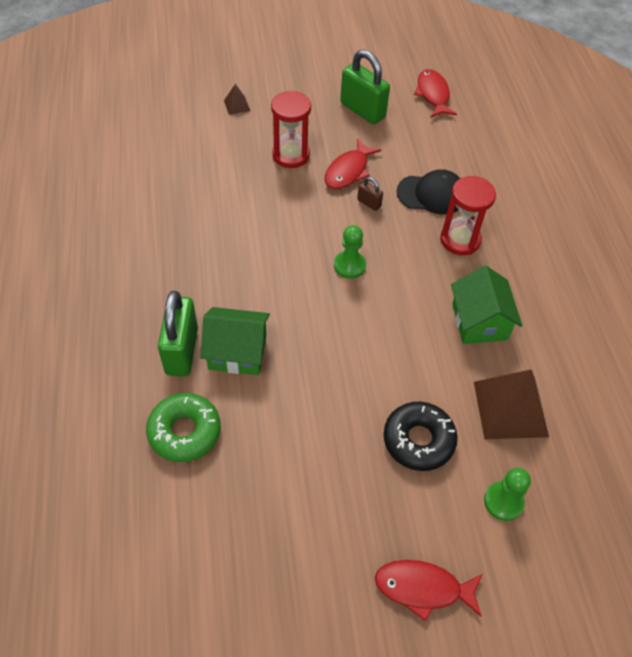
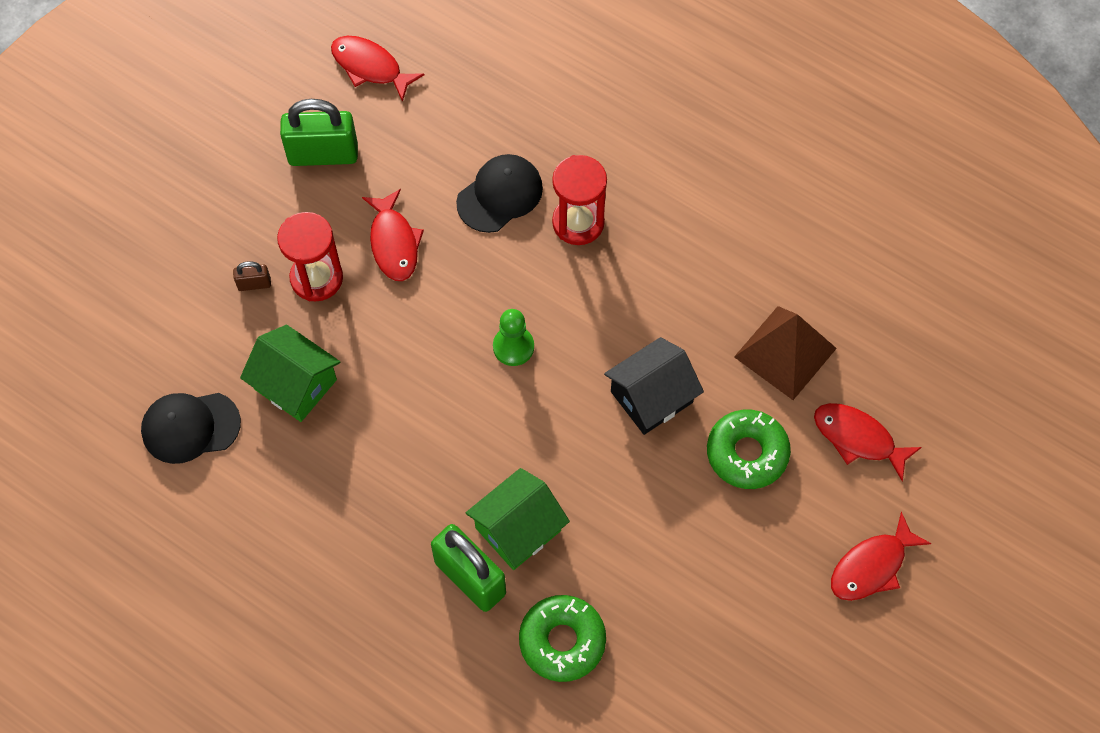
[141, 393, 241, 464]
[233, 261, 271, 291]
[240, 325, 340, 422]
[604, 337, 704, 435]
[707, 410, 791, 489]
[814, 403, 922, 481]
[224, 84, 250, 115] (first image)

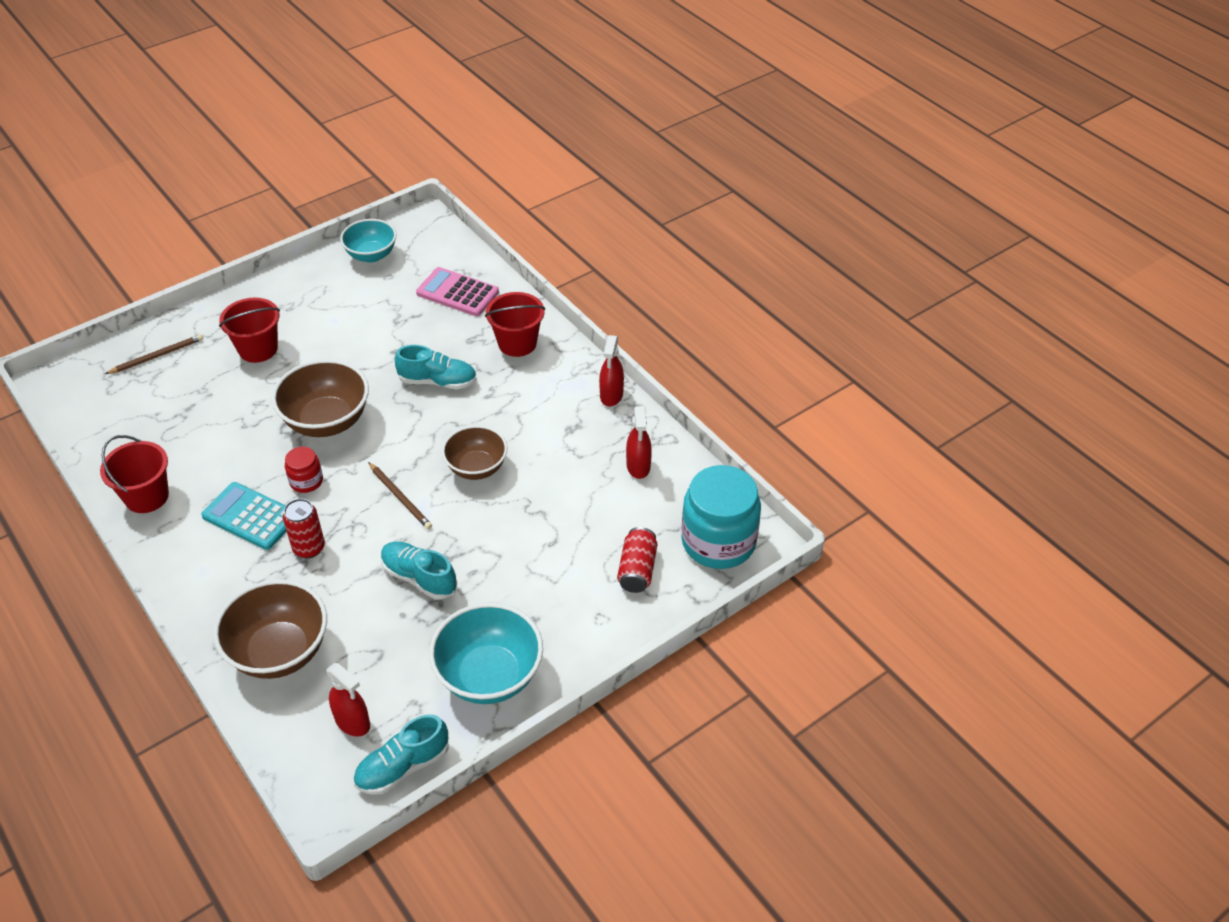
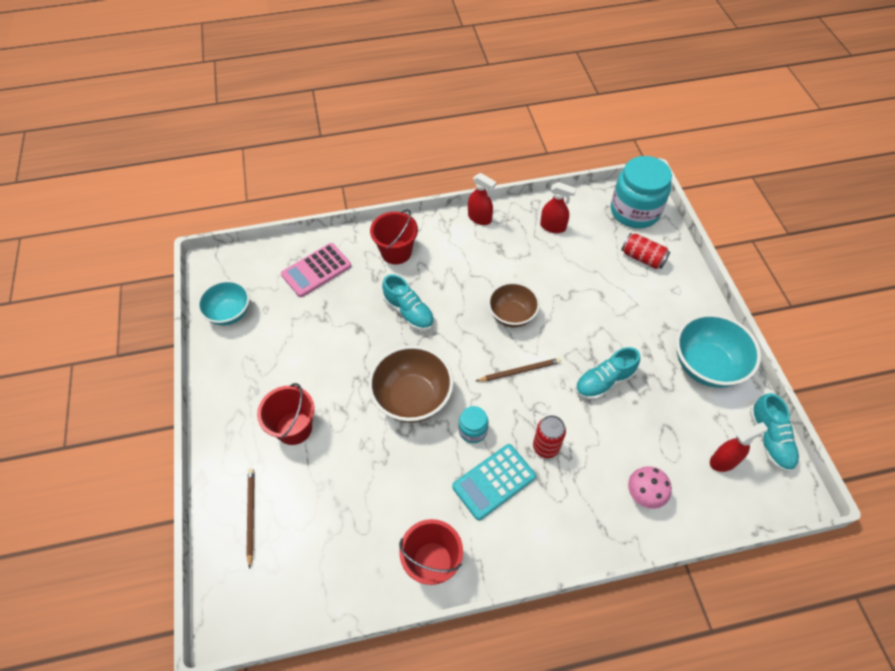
[382, 274, 434, 331]
[458, 406, 489, 443]
[628, 466, 672, 509]

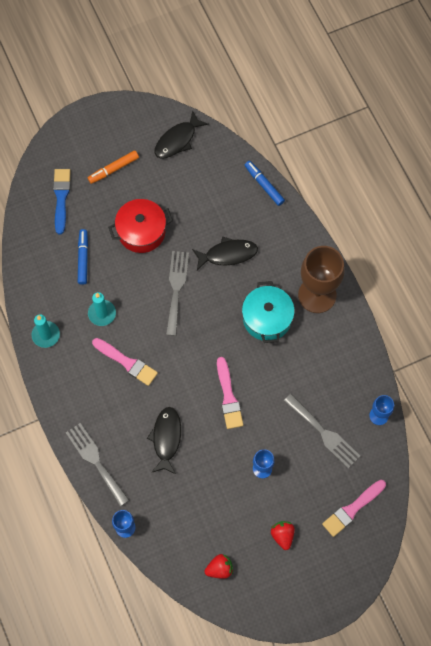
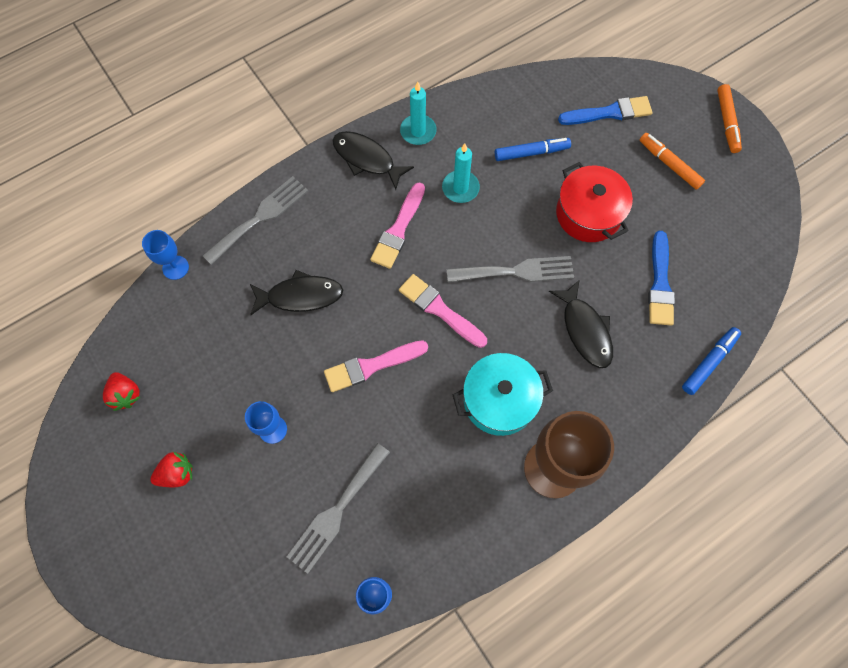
[332, 131, 414, 190]
[399, 274, 487, 348]
[648, 231, 675, 325]
[717, 84, 742, 153]

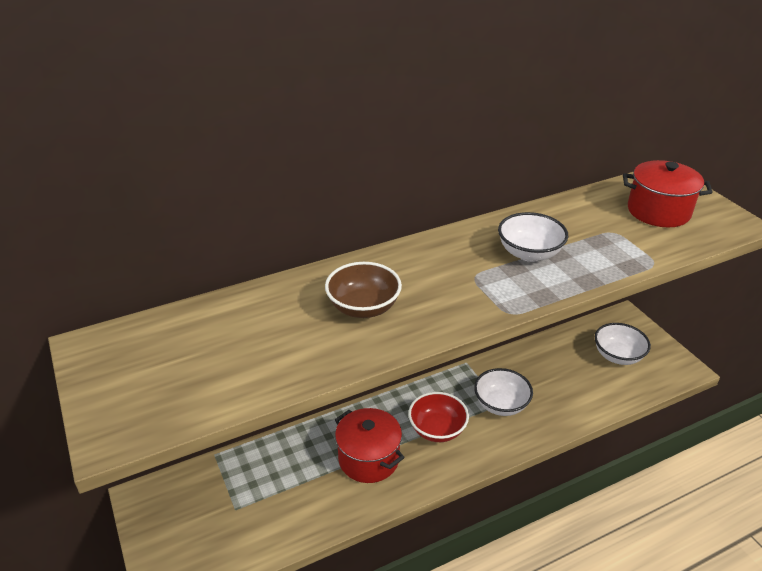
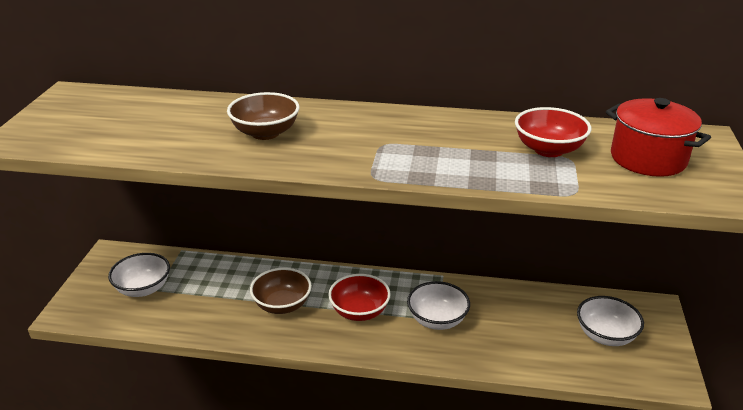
[108, 253, 170, 297]
[250, 268, 312, 314]
[515, 107, 591, 157]

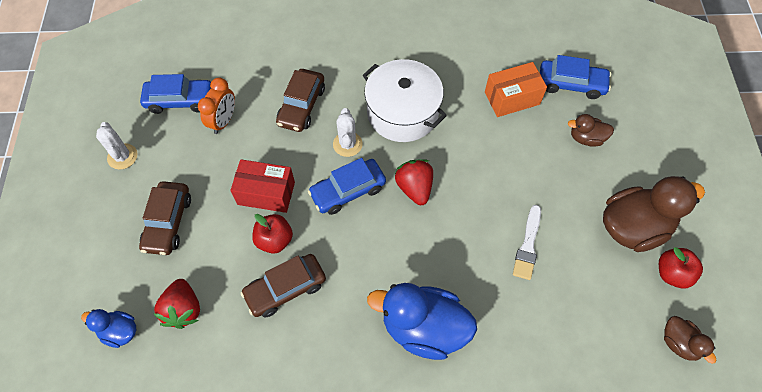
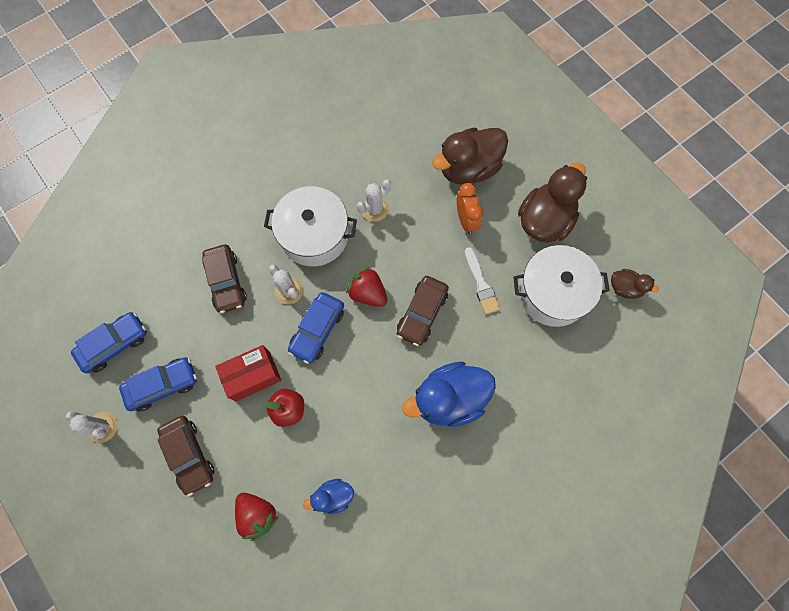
[119, 357, 197, 411]
[303, 479, 354, 514]
[357, 179, 391, 222]
[397, 276, 449, 346]
[432, 128, 508, 185]
[457, 183, 483, 234]
[513, 245, 610, 327]
[485, 62, 547, 117] (first image)
[659, 247, 703, 288] (first image)

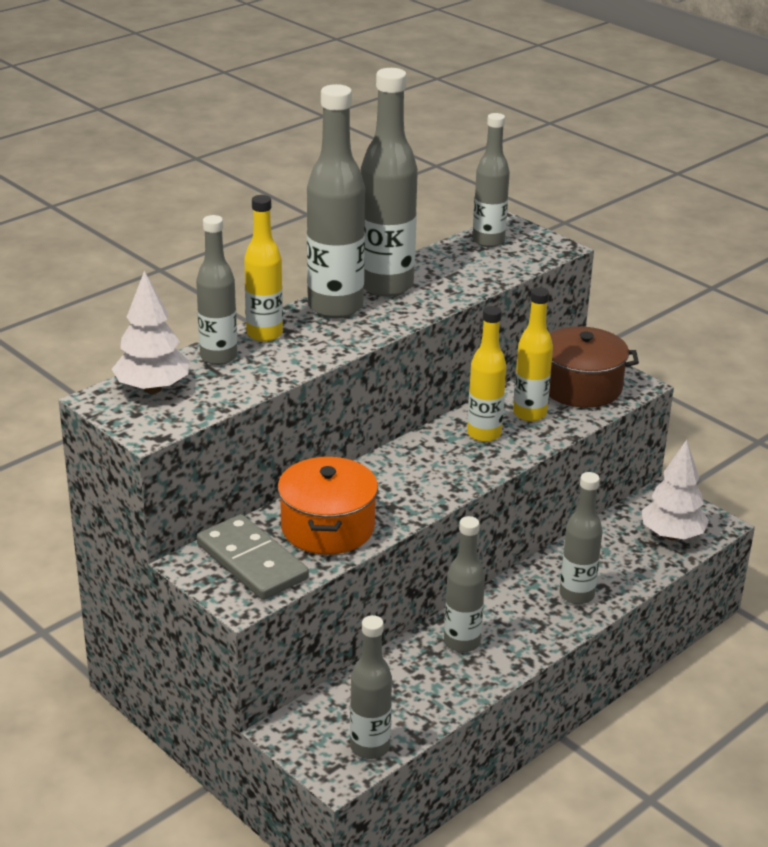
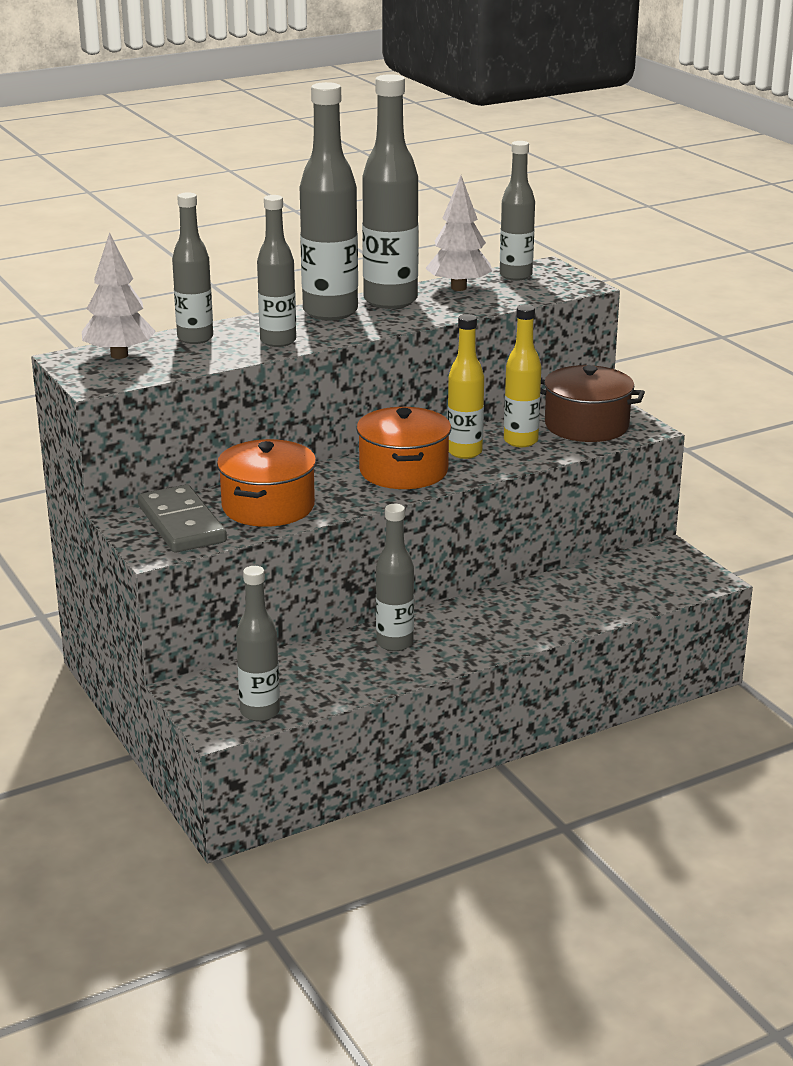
[257, 195, 296, 347]
[357, 407, 451, 489]
[425, 176, 492, 291]
[244, 195, 283, 342] (first image)

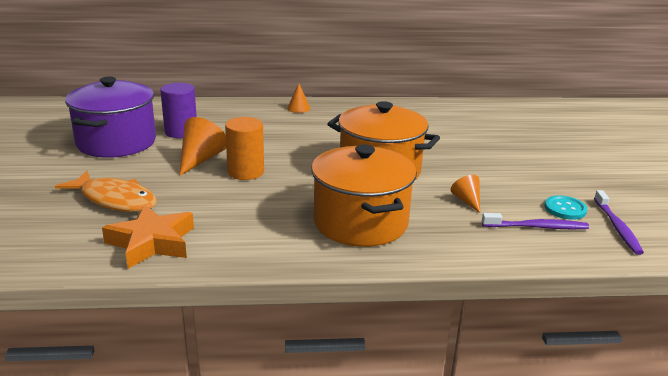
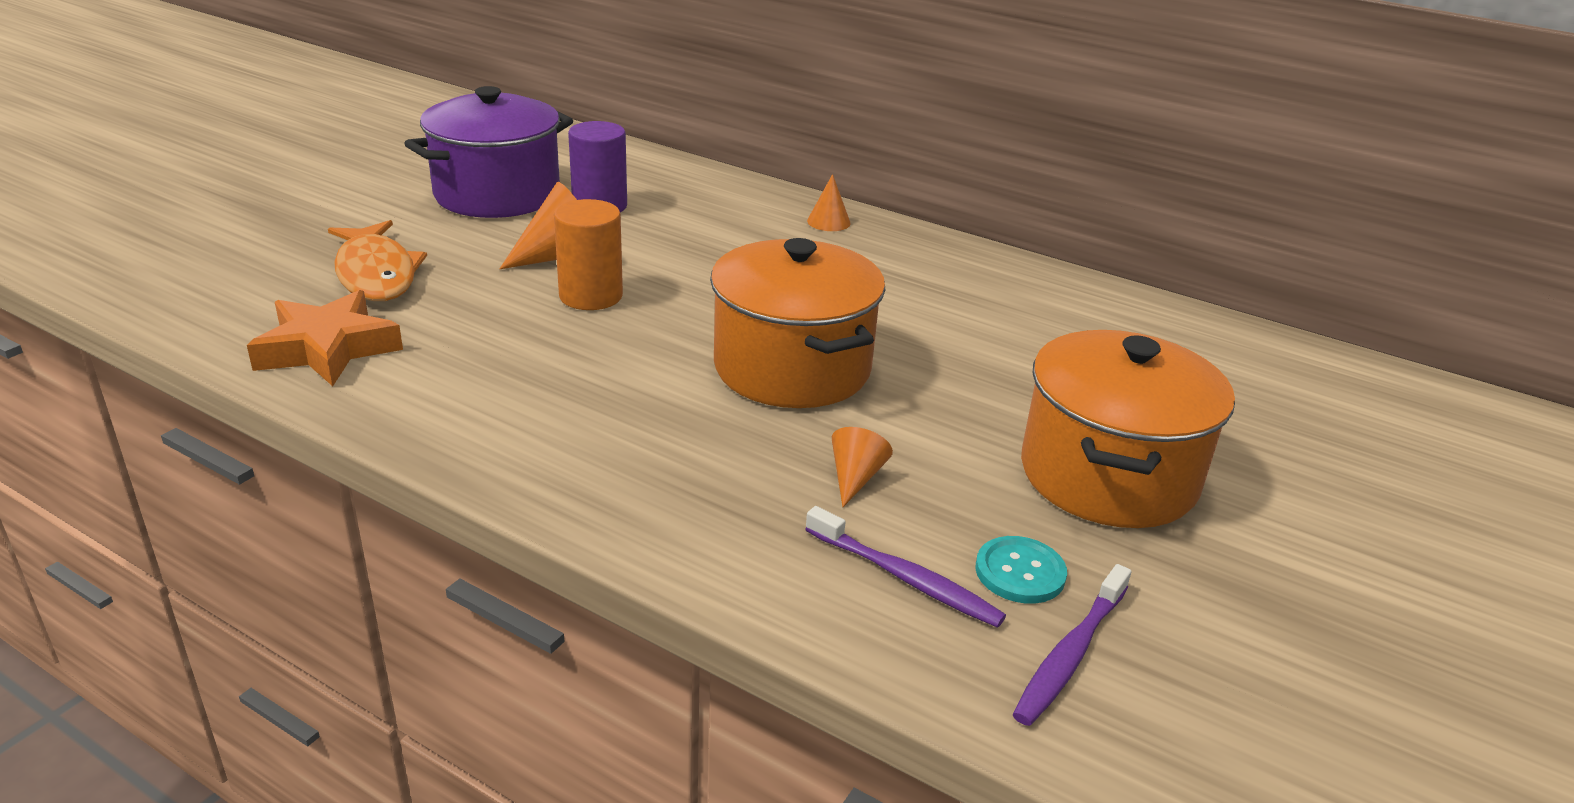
[1021, 330, 1235, 528]

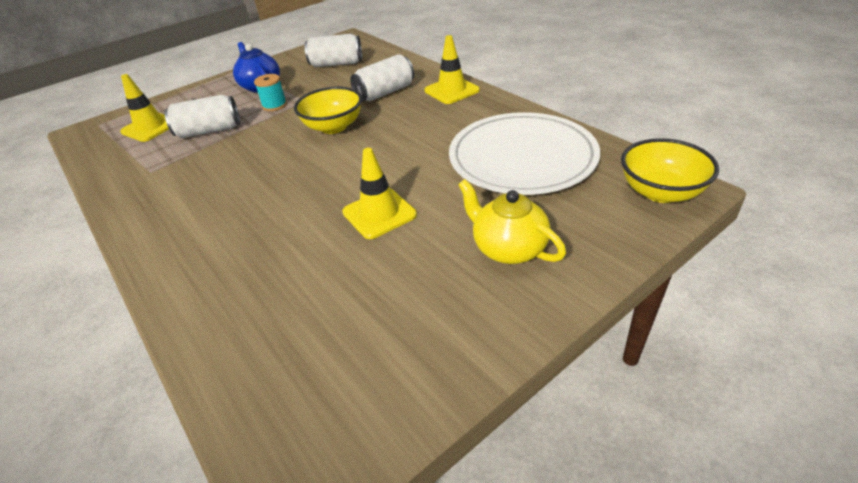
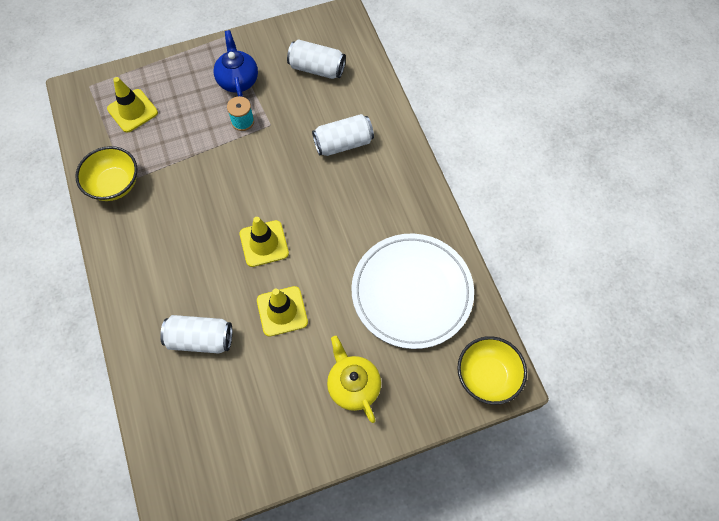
[75, 146, 137, 201]
[160, 315, 232, 354]
[240, 217, 289, 267]

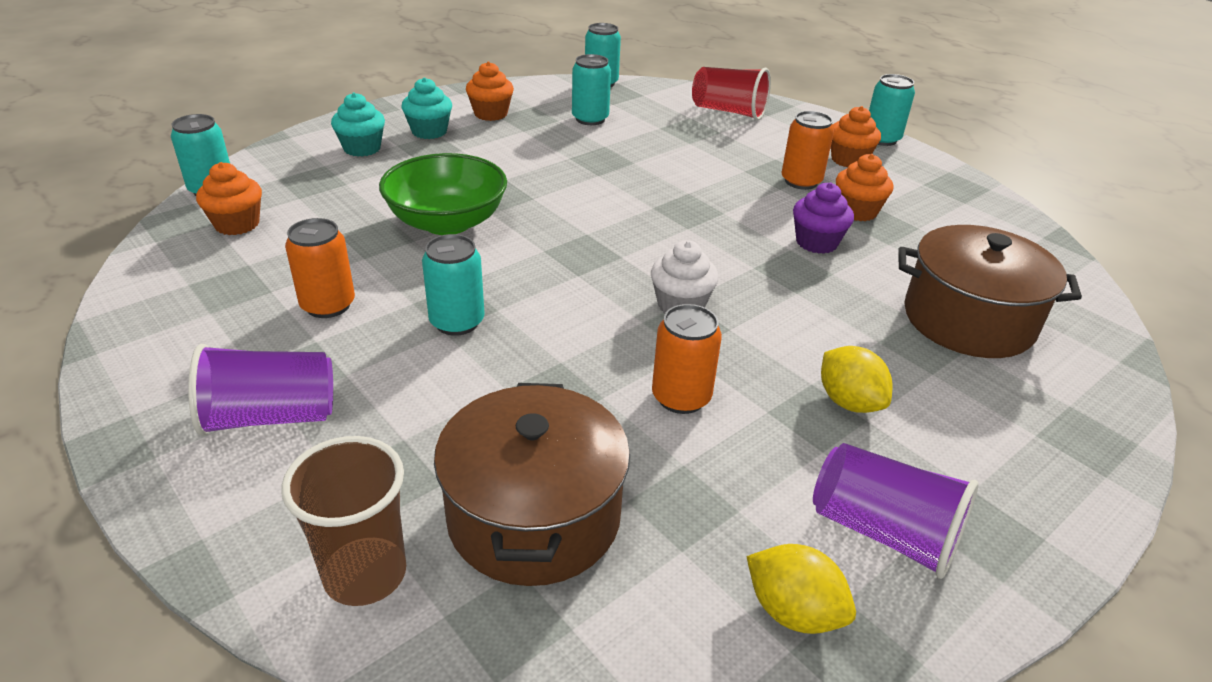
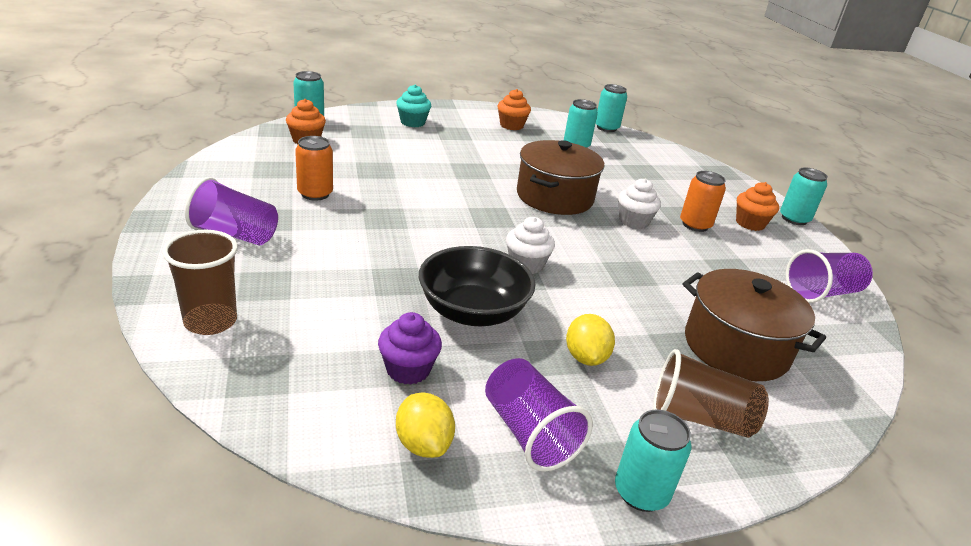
[378, 312, 442, 385]
[419, 246, 535, 326]
[517, 140, 604, 215]
[615, 410, 691, 512]
[618, 178, 661, 229]
[653, 349, 769, 438]
[786, 249, 873, 303]
[379, 153, 507, 235] (first image)
[401, 77, 452, 139] (first image)
[692, 67, 771, 121] (first image)
[836, 154, 893, 221] (first image)

